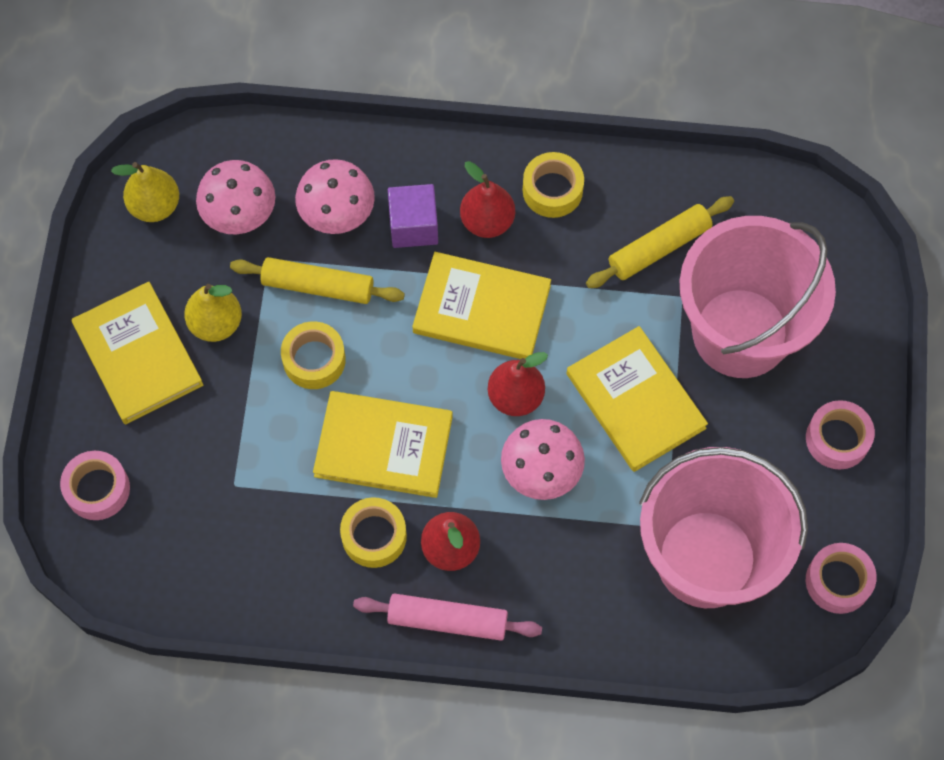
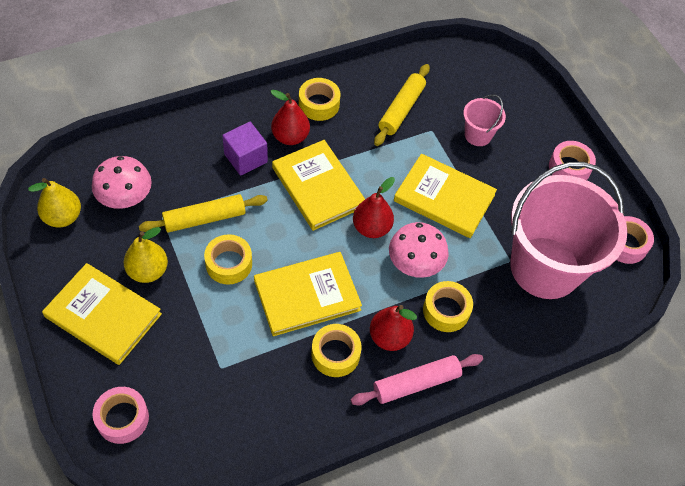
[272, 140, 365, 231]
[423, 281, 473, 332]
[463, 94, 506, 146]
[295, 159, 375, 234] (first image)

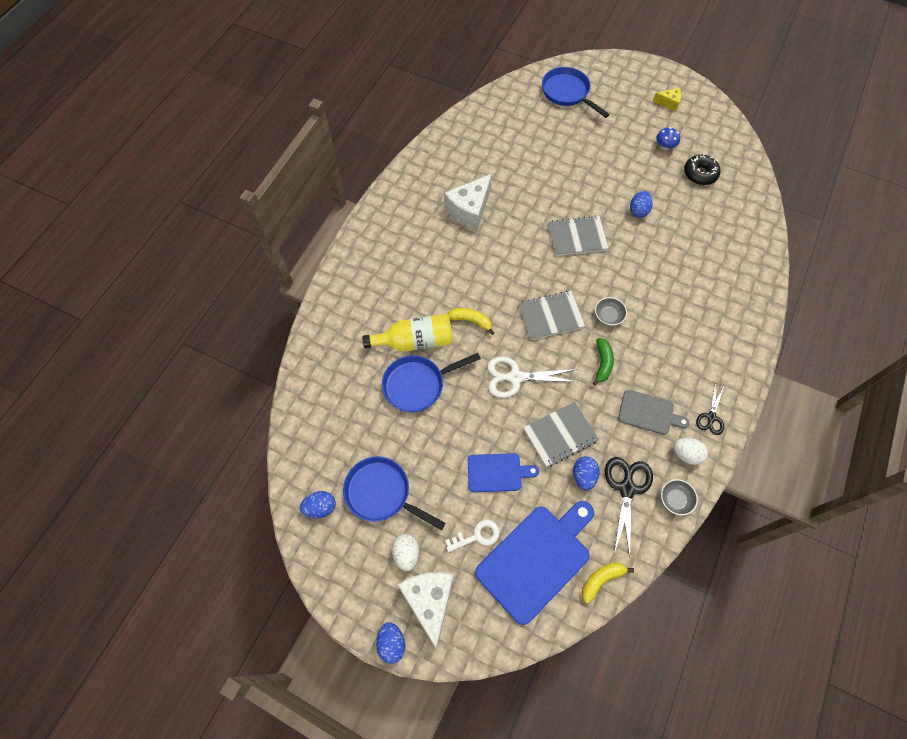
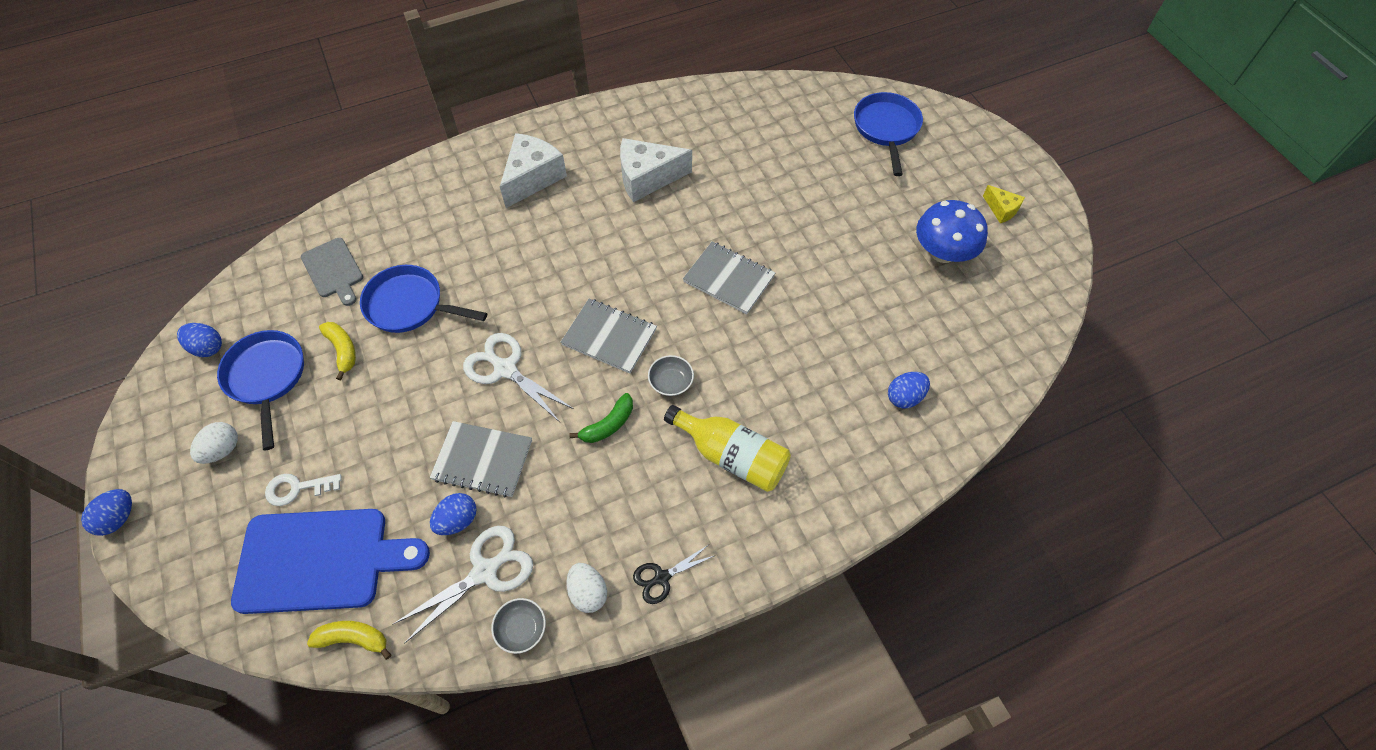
[265, 474, 342, 506]
[301, 238, 363, 306]
[319, 322, 356, 380]
[392, 526, 533, 643]
[500, 133, 567, 208]
[664, 405, 791, 492]
[888, 372, 930, 409]
[916, 200, 988, 263]
[468, 453, 539, 492] (first image)
[684, 155, 720, 185] (first image)

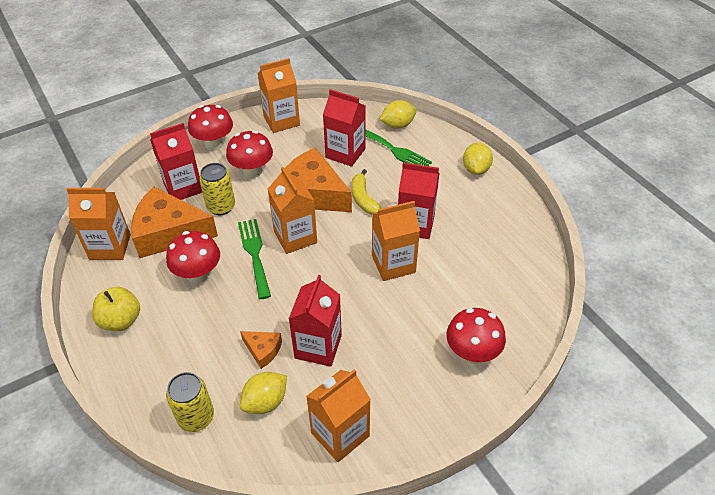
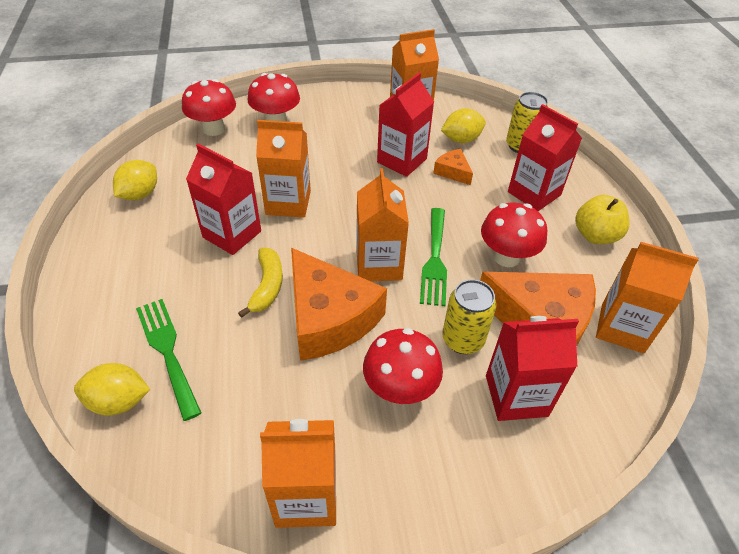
[113, 160, 157, 200]
[182, 79, 236, 136]
[508, 104, 582, 211]

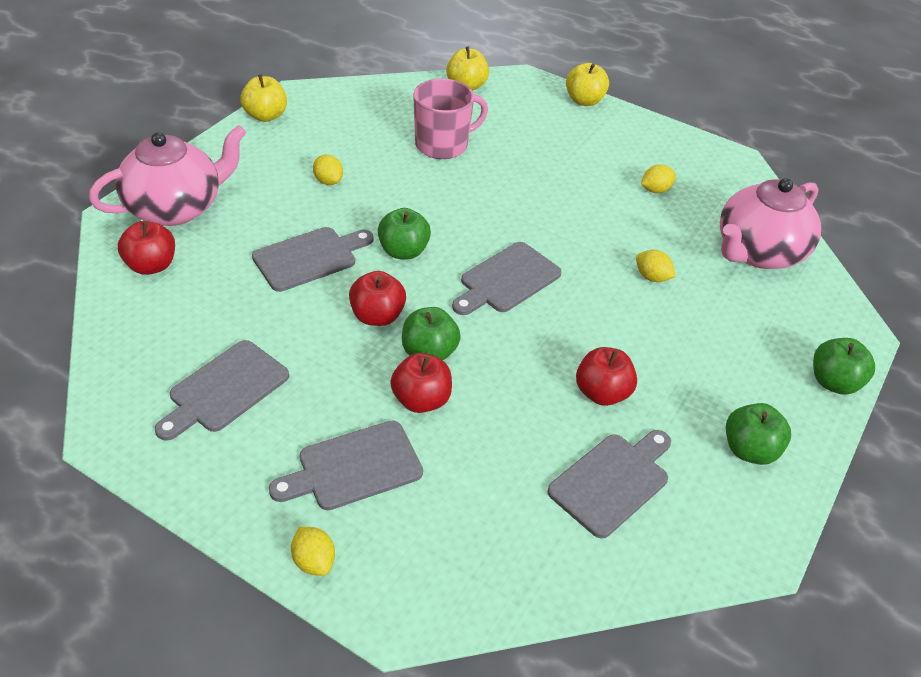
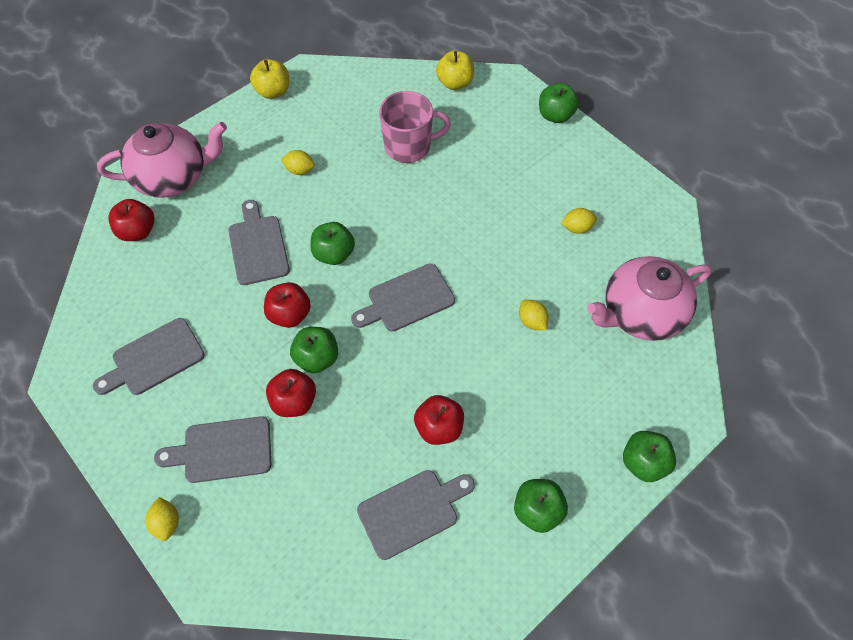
[228, 200, 290, 285]
[281, 150, 315, 175]
[539, 83, 579, 123]

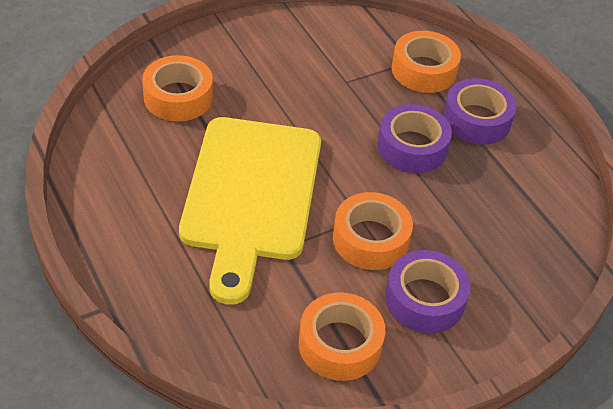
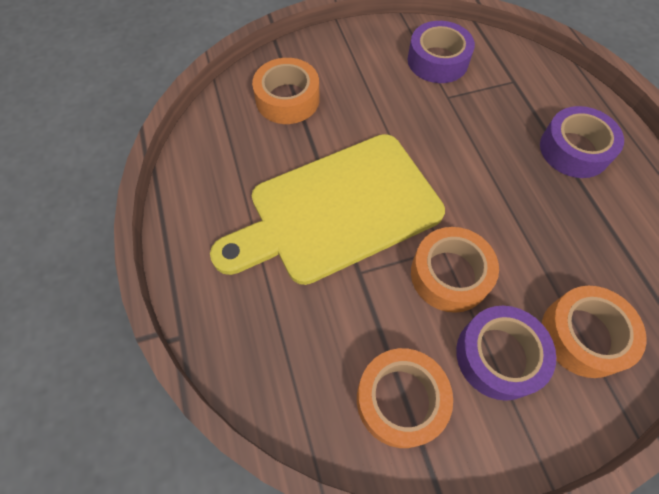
[210, 134, 445, 285]
[407, 21, 475, 83]
[542, 286, 646, 378]

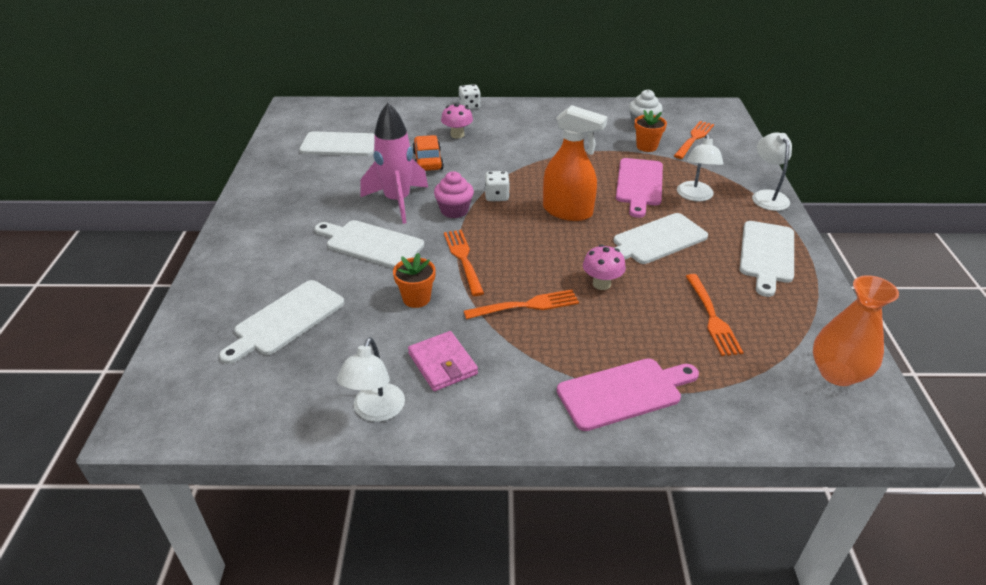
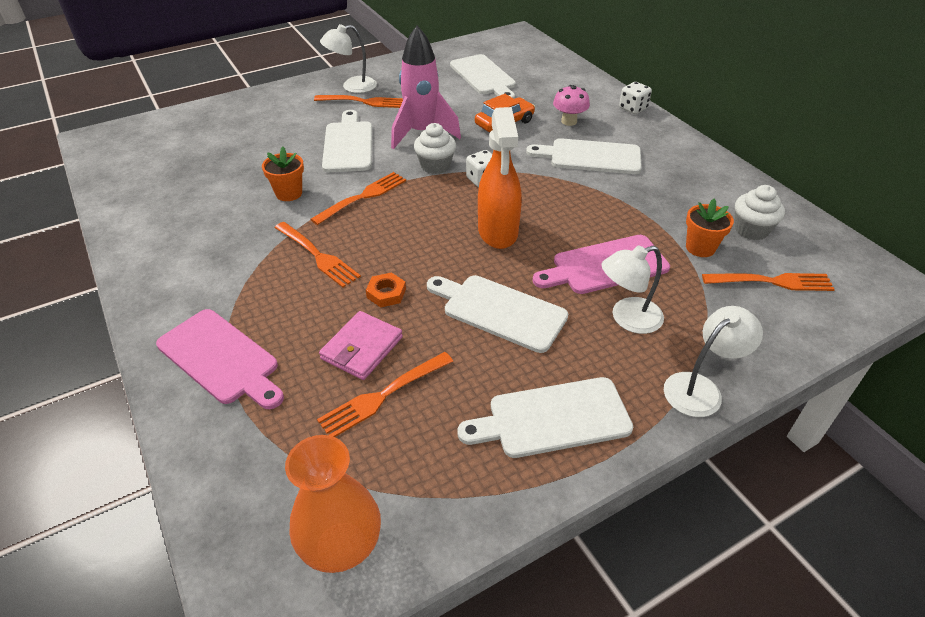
[314, 95, 403, 108]
[319, 311, 403, 380]
[320, 24, 377, 93]
[366, 272, 406, 308]
[414, 123, 456, 174]
[526, 138, 642, 174]

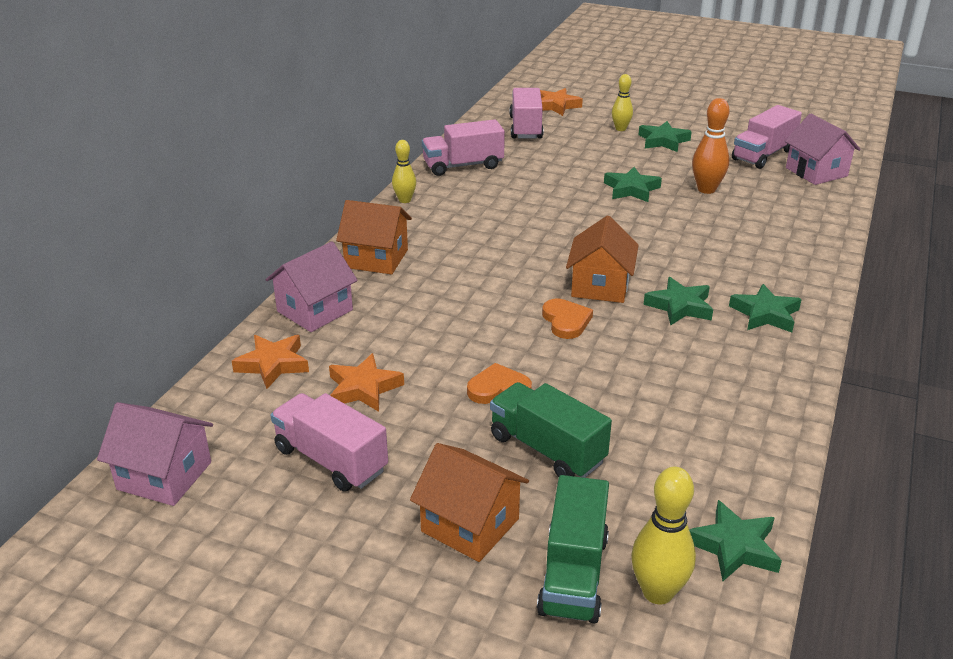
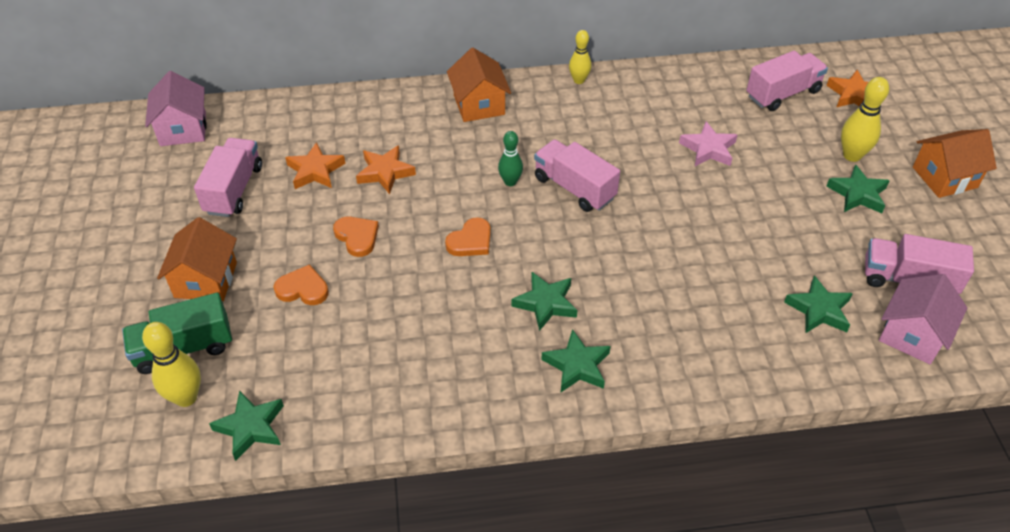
[273, 264, 329, 305]
[356, 145, 416, 194]
[498, 131, 523, 186]
[534, 139, 620, 212]
[679, 121, 737, 166]
[784, 276, 853, 333]
[841, 77, 889, 162]
[913, 129, 997, 198]
[266, 241, 358, 332] (first image)
[692, 98, 730, 194] (first image)

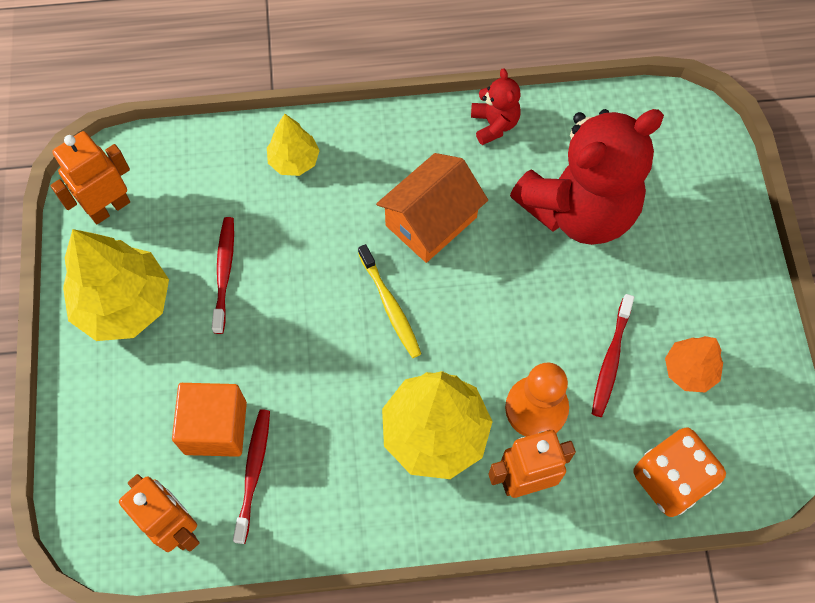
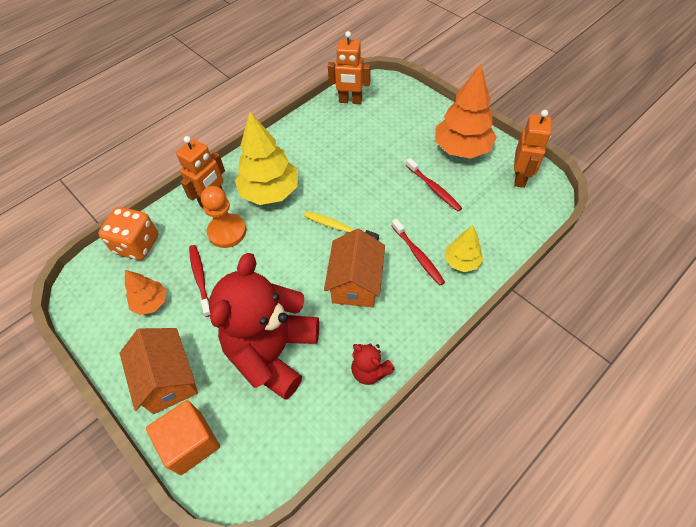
[119, 328, 198, 414]
[146, 400, 220, 475]
[391, 219, 445, 285]
[435, 64, 497, 159]

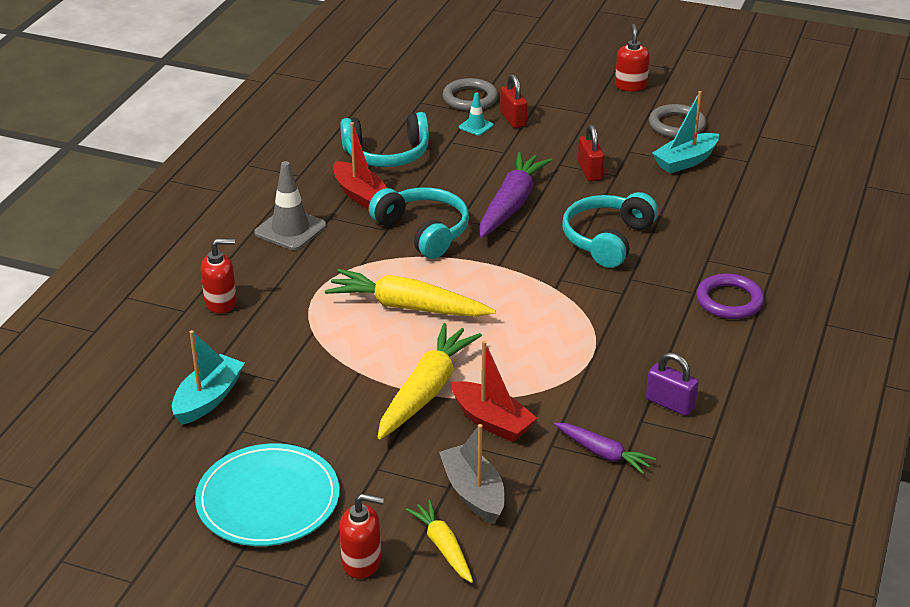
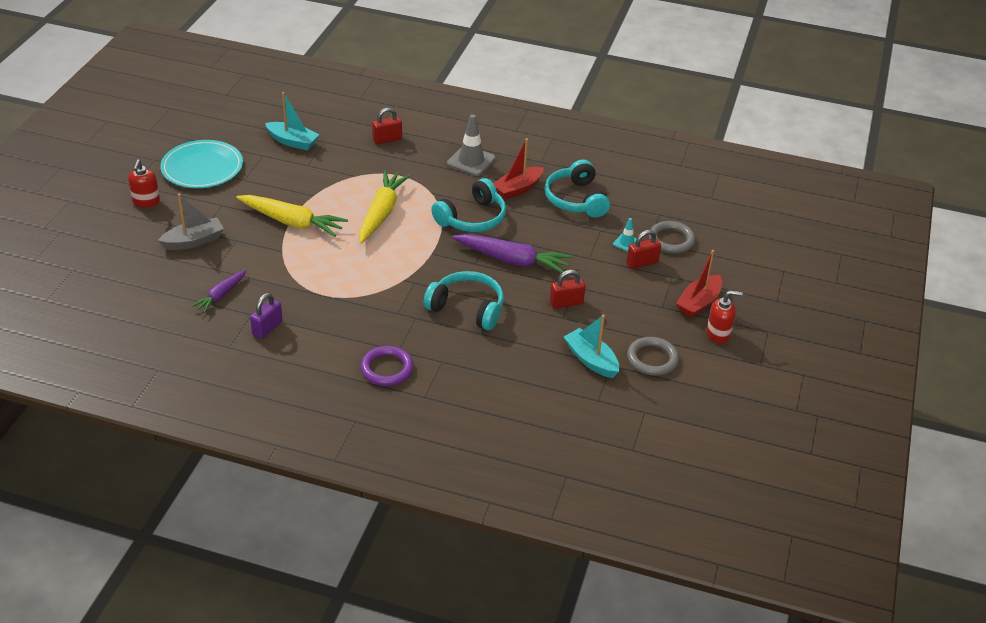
[372, 108, 402, 144]
[676, 250, 722, 318]
[406, 500, 473, 583] (first image)

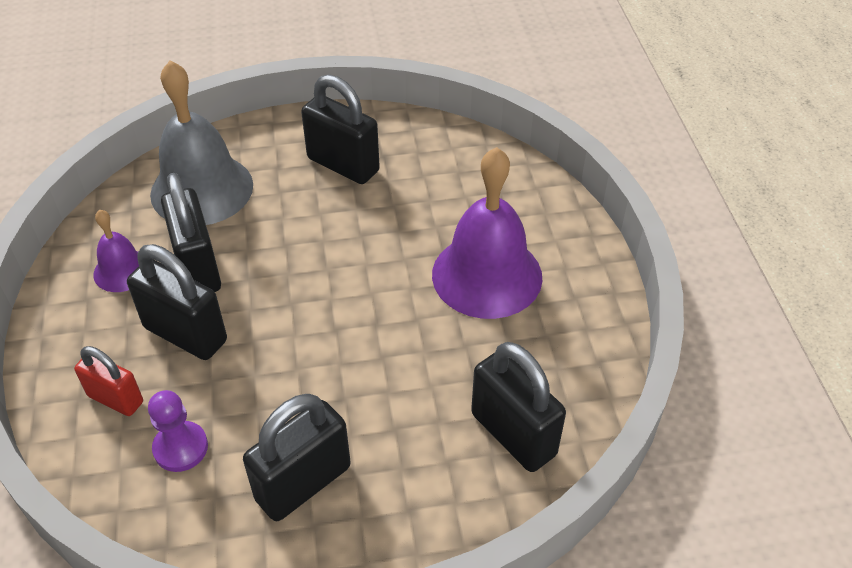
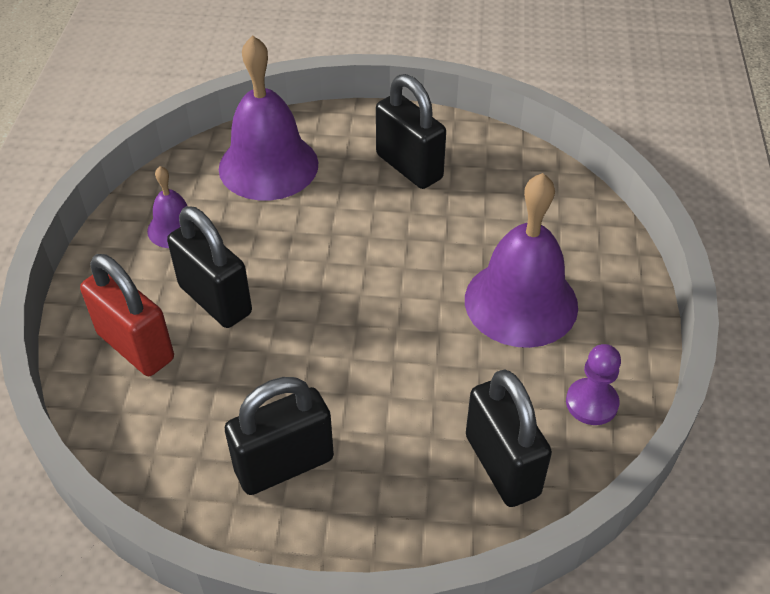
[80, 254, 174, 376]
[219, 35, 318, 201]
[566, 344, 621, 425]
[161, 173, 221, 292] (first image)

